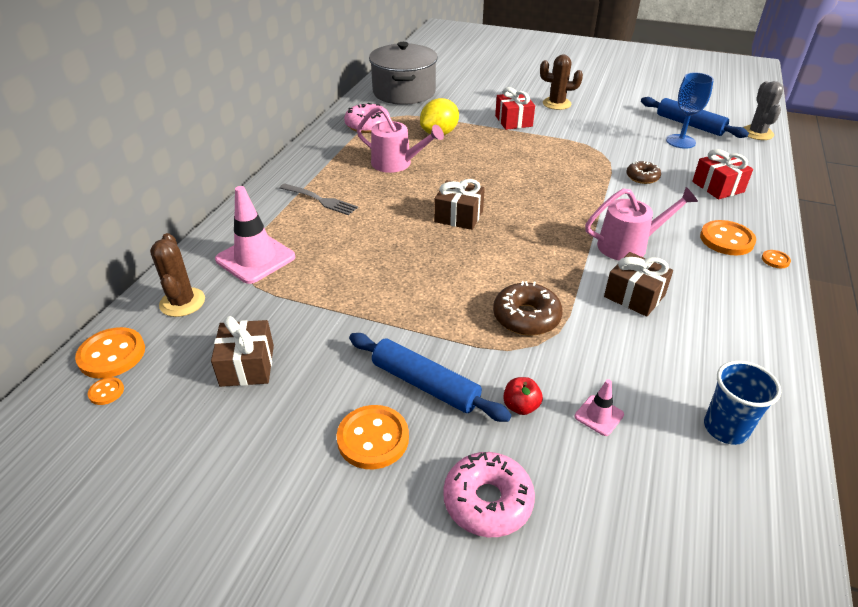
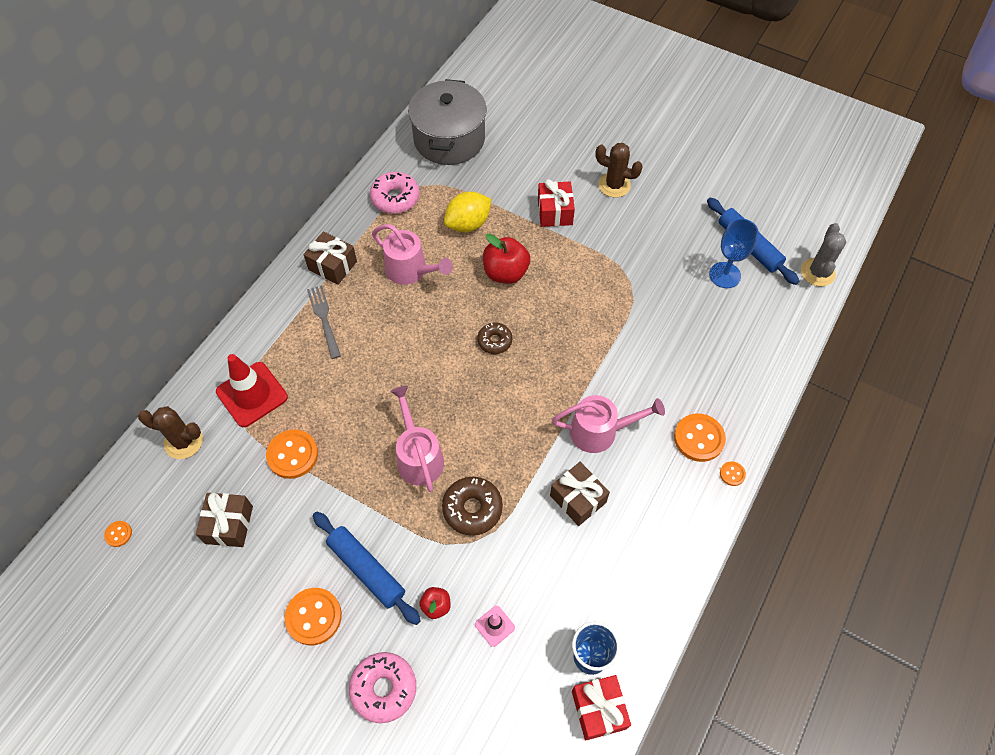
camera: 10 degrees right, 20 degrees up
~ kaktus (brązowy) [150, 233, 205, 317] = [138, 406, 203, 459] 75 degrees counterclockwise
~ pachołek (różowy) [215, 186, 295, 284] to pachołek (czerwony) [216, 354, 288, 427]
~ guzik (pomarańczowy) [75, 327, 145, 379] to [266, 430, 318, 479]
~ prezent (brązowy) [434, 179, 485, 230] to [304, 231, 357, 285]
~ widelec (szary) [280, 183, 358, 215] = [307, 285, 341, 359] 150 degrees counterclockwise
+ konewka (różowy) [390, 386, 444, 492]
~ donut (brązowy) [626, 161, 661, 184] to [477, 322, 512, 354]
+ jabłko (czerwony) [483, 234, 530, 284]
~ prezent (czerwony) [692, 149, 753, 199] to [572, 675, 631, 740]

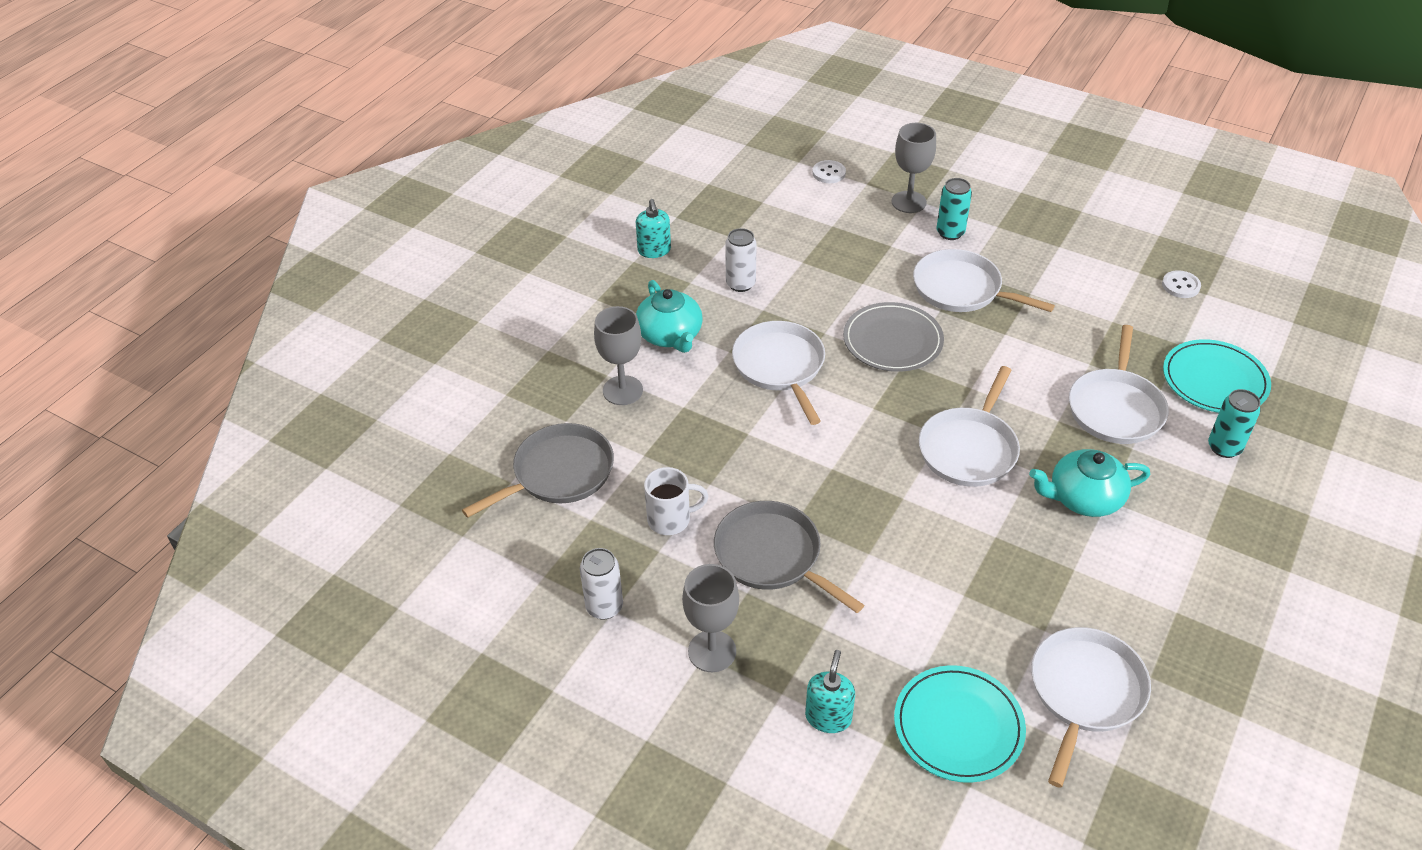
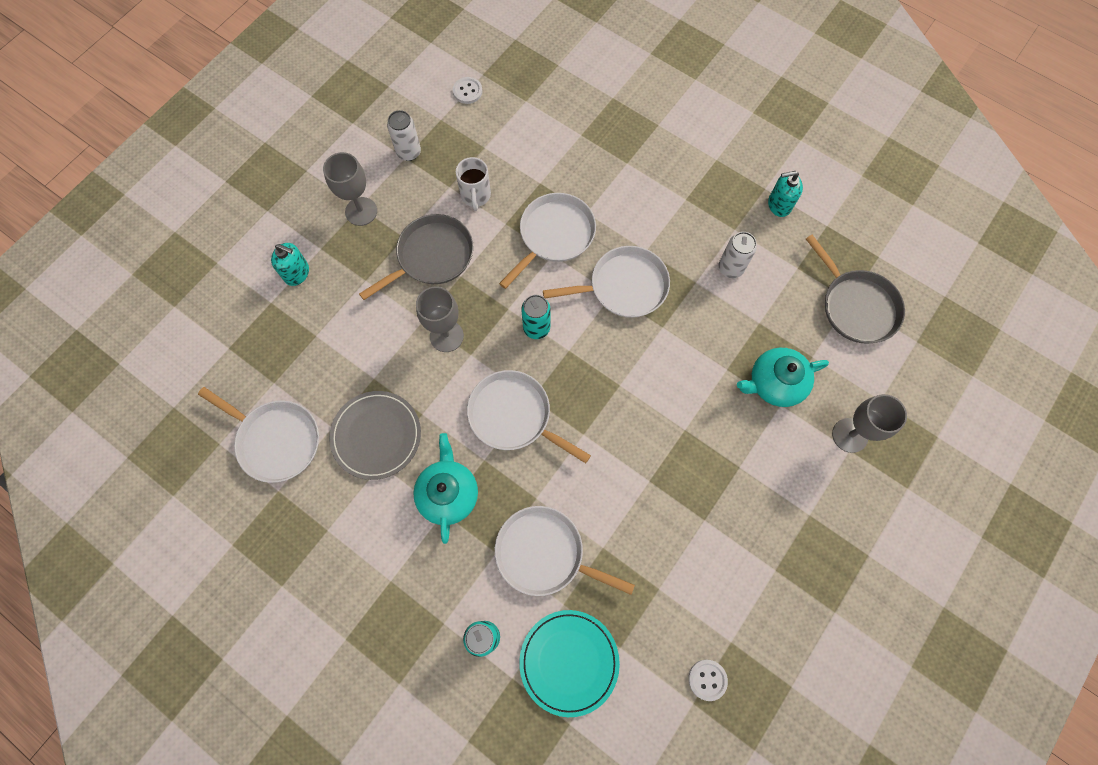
camera: 95 degrees right, 25 degrees up
~ talerz (szary) [843, 302, 944, 372] to [329, 391, 421, 480]
~ kielich (szary) [594, 306, 643, 405] to [416, 287, 464, 352]
~ guzik (biały) [812, 160, 846, 183] to [453, 77, 483, 104]
~ patelnia (biały) [913, 249, 1055, 312] to [499, 193, 596, 289]
~ puszka (turkusowy) [937, 178, 972, 240] to [521, 295, 551, 339]
~ imbryk (turkusowy) [636, 280, 703, 353] to [737, 348, 829, 407]
~ patelnia (szary) [462, 423, 614, 518] to [806, 235, 905, 343]
- talerz (turkusowy) [894, 665, 1026, 783]

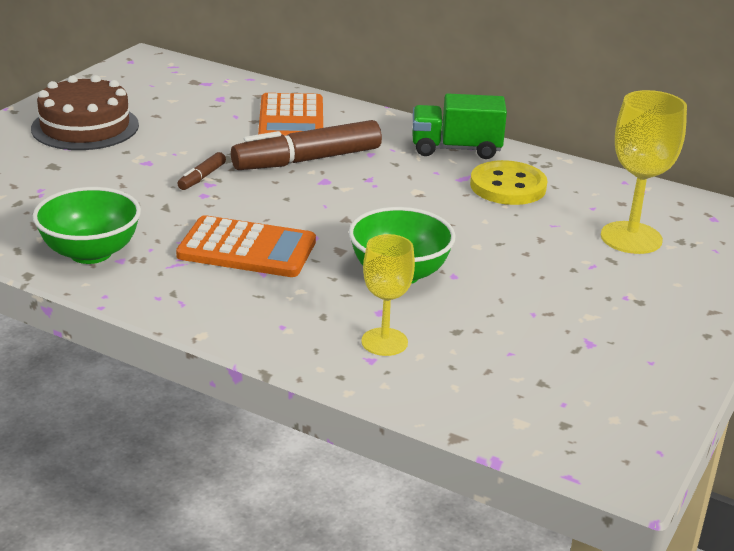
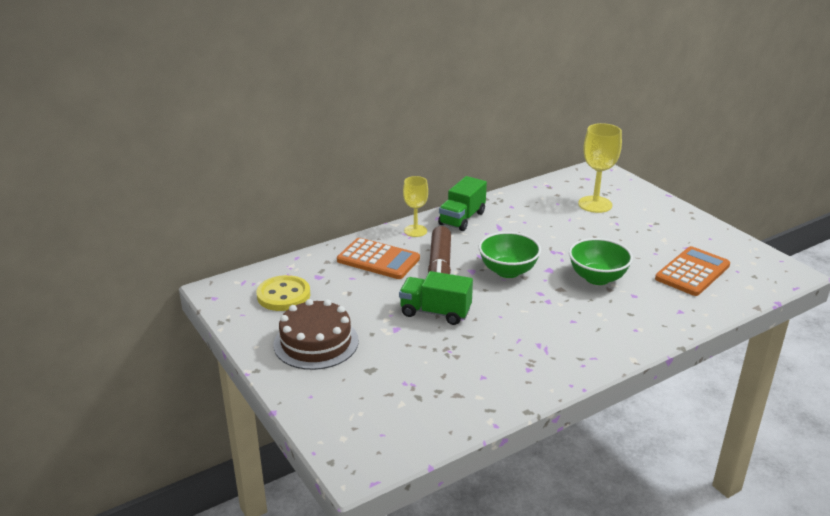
camera: 60 degrees left, 0 degrees up
~ guzik (żółty) [470, 160, 547, 205] to [257, 275, 310, 311]
~ flamaster (brązowy) [177, 152, 226, 190] to ciężarówka (zielony) [399, 271, 473, 325]
~ kielich (żółty) [361, 234, 415, 356] to [403, 176, 428, 237]
~ miska (zielony) [33, 187, 141, 264] to [479, 232, 541, 278]
~ kalkulator (pomarańczowy) [176, 215, 316, 277] to [655, 246, 730, 296]

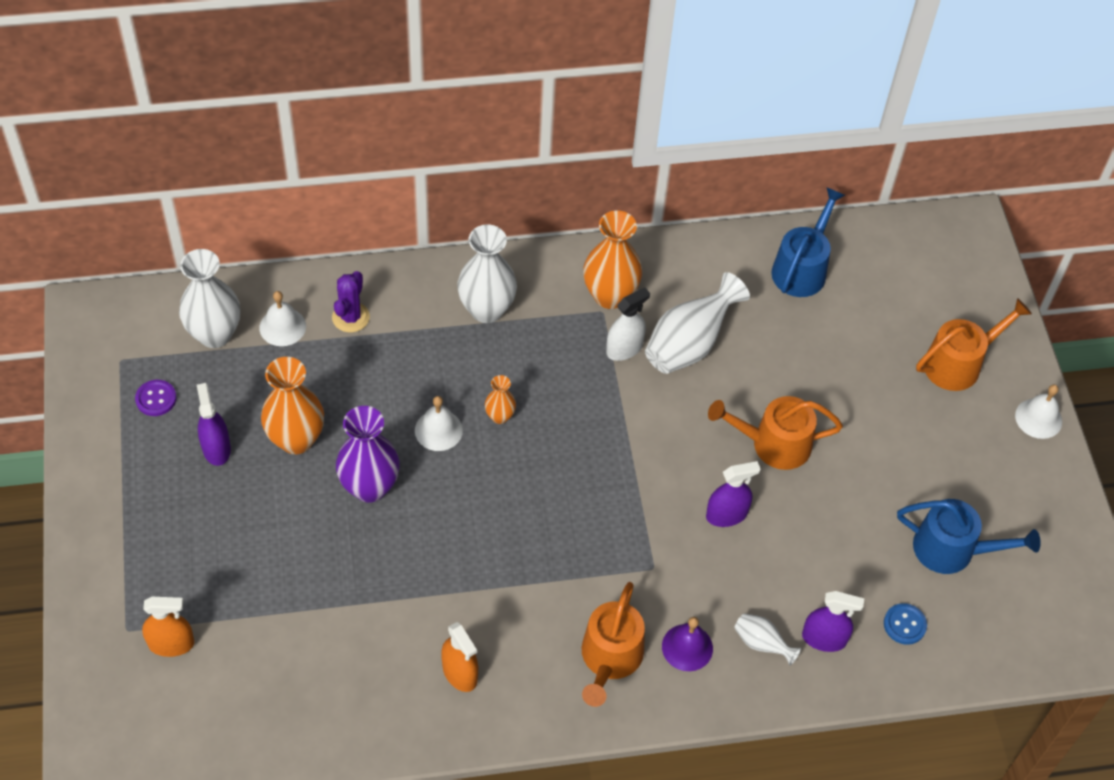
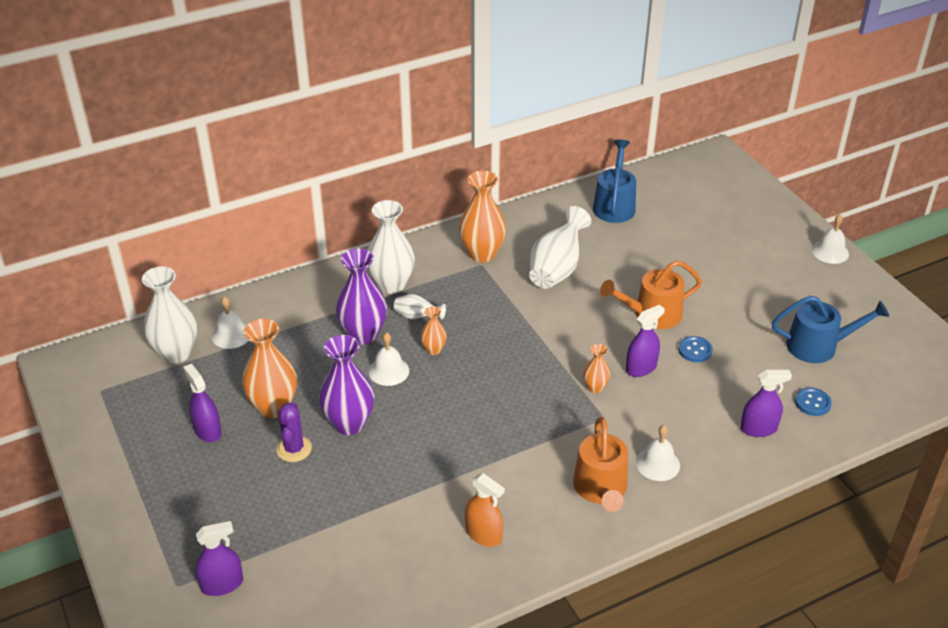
camera: 15 degrees left, 15 degrees down
~ spryskiwacz (pomarańczowy) [142, 597, 194, 657] to spryskiwacz (fioletowy) [195, 521, 243, 596]
~ kaktus (fioletowy) [332, 271, 370, 333] to [276, 402, 312, 462]
+ wazon (fioletowy) [336, 248, 387, 345]
~ wazon (biały) [734, 613, 801, 666] to [394, 294, 446, 319]
+ wazon (pomarańczowy) [583, 344, 610, 393]
~ dzwonek (fioletowy) [662, 617, 713, 671] to dzwonek (biały) [636, 425, 680, 481]
+ guzik (niebieski) [678, 336, 713, 362]
- guzik (fioletowy) [135, 380, 177, 416]
- spryskiwacz (biały) [606, 288, 650, 361]
- konewka (pomarańczowy) [916, 298, 1032, 391]

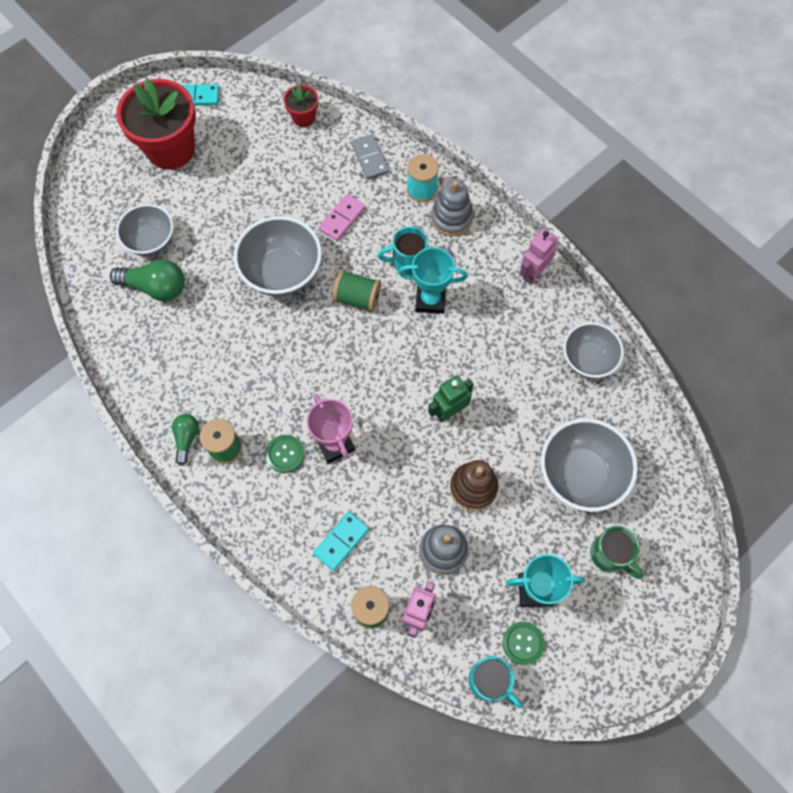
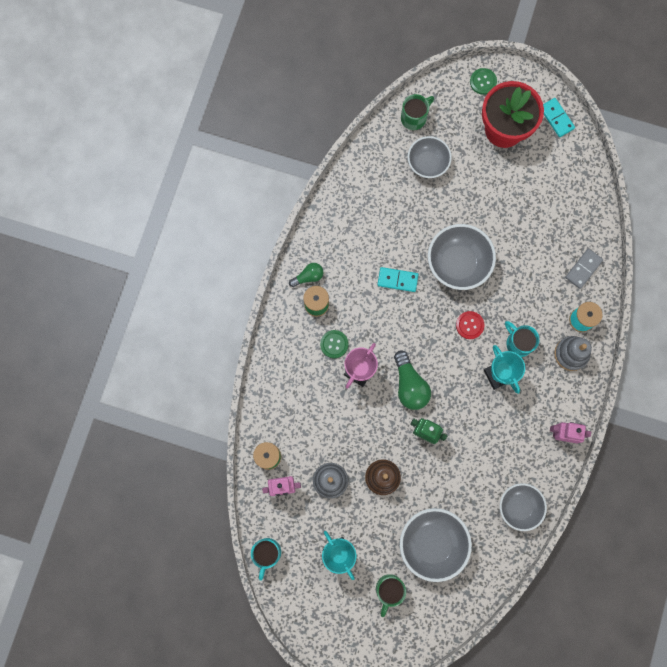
camera: 60 degrees right, 10 degrees up
~ kostka domina (turkusowy) [313, 512, 369, 571] to [377, 267, 419, 292]
~ żarówka (zielony) [110, 259, 185, 301] to [394, 350, 431, 410]
+ kubek (zielony) [401, 94, 434, 130]
~ szpulka (zielony) [333, 271, 381, 312] to guzik (czerwony) [456, 311, 484, 339]
~ guzik (zielony) [503, 622, 545, 665] to [470, 68, 497, 95]
- doniczka (czerwony) [283, 85, 318, 127]
- kostka domina (różowy) [318, 194, 365, 241]

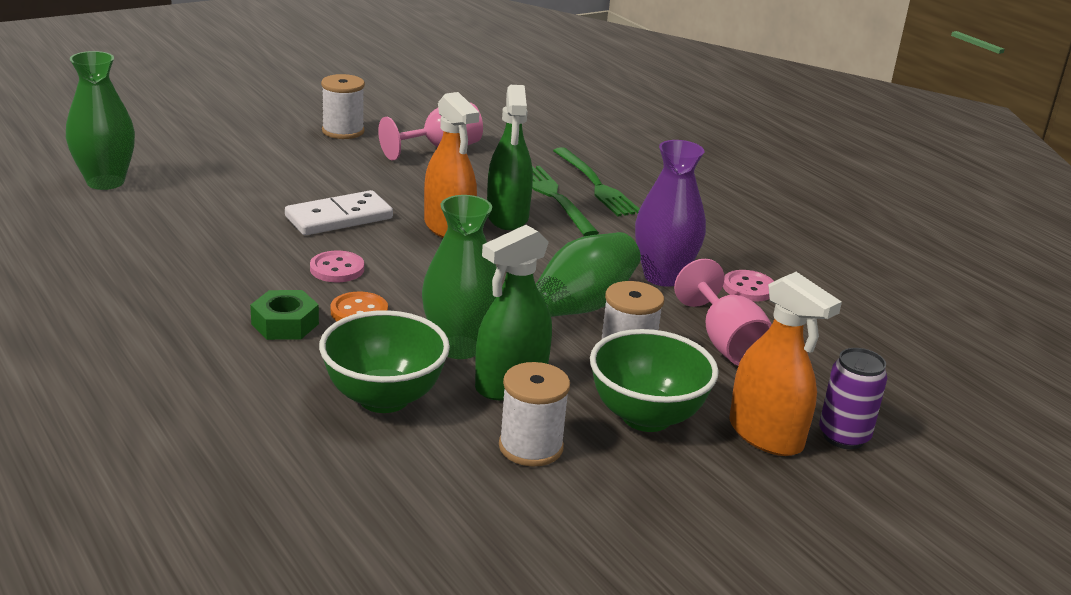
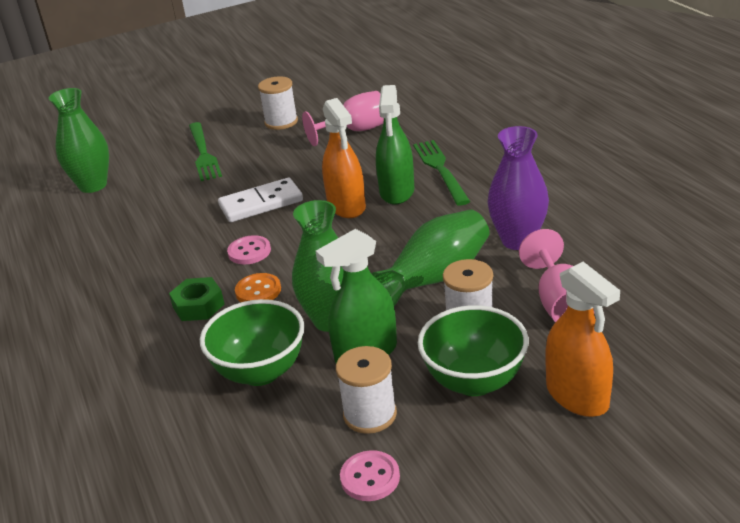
camera: 15 degrees right, 5 degrees up
~ widelec (zielony) [553, 147, 640, 217] to [189, 122, 222, 181]
~ guzik (różowy) [723, 270, 774, 302] to [340, 450, 400, 501]
- puszka (fioletowy) [819, 348, 887, 449]

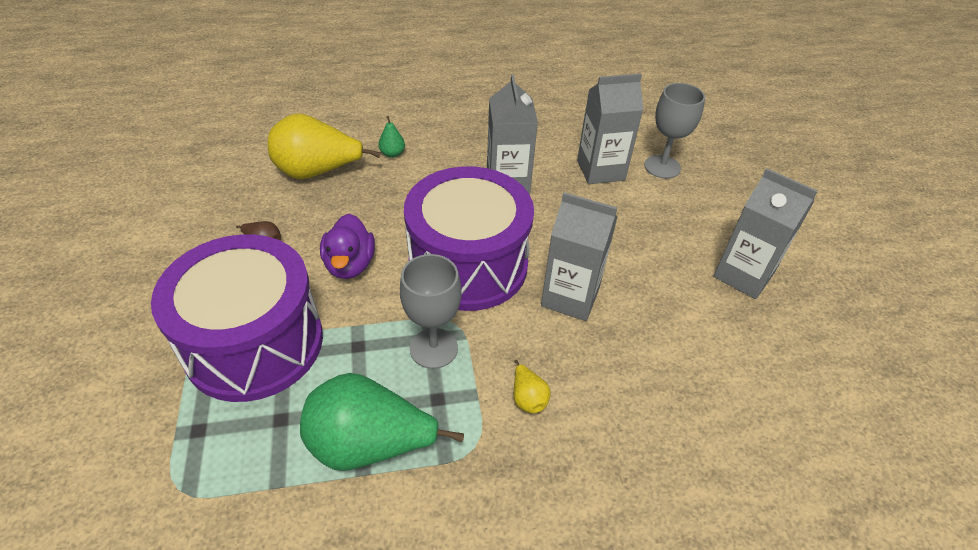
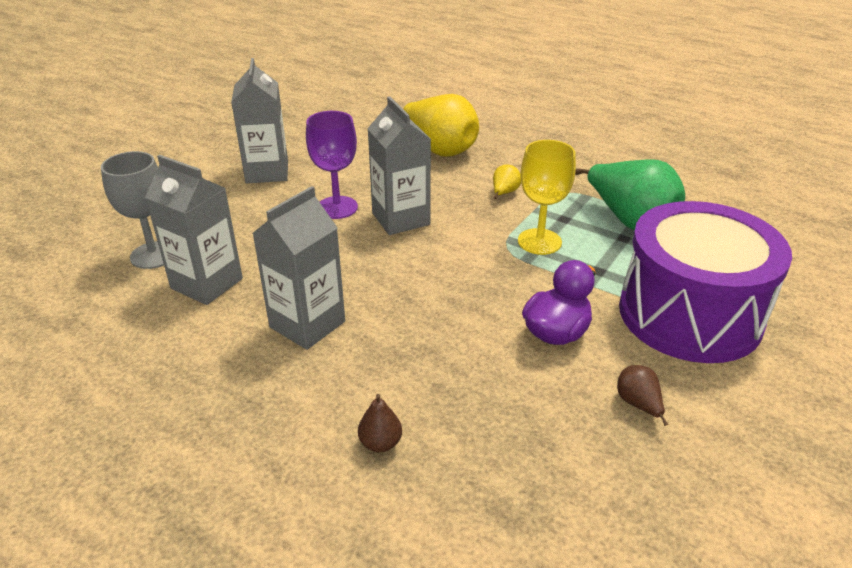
camera: 135 degrees left, 10 degrees down
+ kielich (fioletowy) [306, 111, 358, 219]
~ gruszka (zielony) [378, 116, 405, 158] to gruszka (brązowy) [358, 394, 402, 452]
~ gruszka (żółty) [268, 113, 381, 179] to [402, 94, 479, 157]
~ kielich (szary) [400, 254, 462, 369] to kielich (żółty) [518, 140, 576, 255]
- bęben (fioletowy) [404, 166, 534, 311]

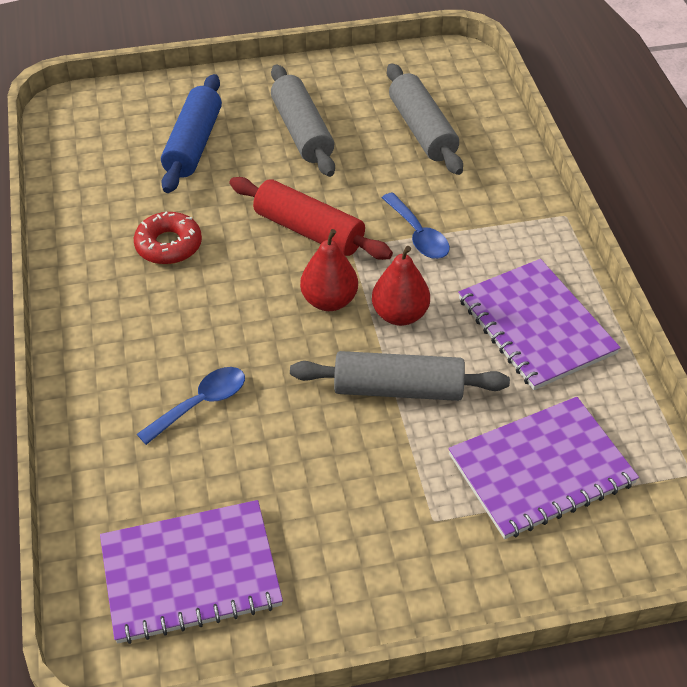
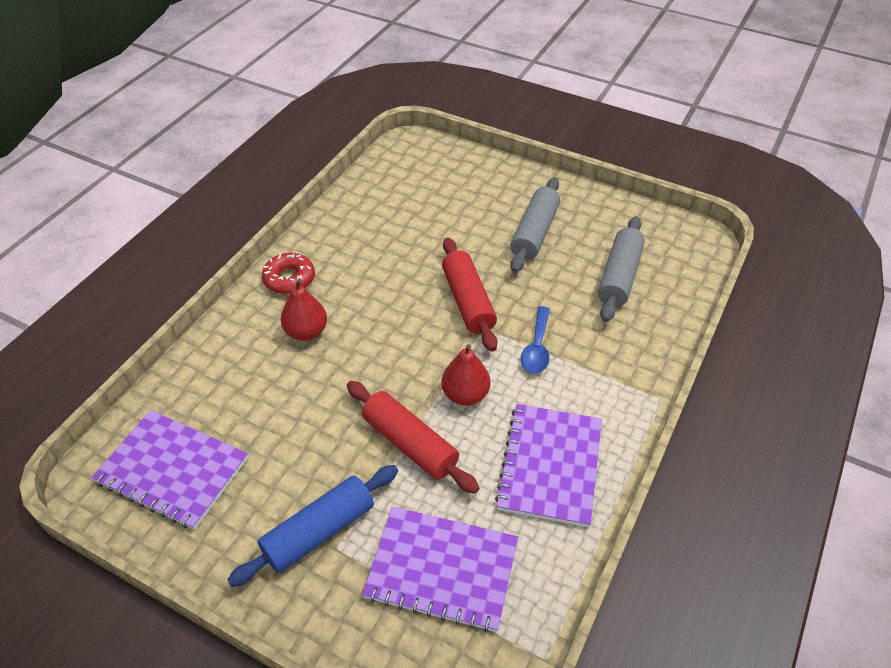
camera: 40 degrees right, 0 degrees up
~ wałek do ciasta (niebieski) [161, 74, 222, 193] to [227, 465, 398, 587]
~ donut (czerwony) [134, 211, 202, 265] to [262, 253, 315, 294]
~ gruszka (czerwony) [300, 229, 358, 311] to [281, 279, 327, 341]
~ wałek do ciasta (szary) [290, 351, 510, 401] to wałek do ciasta (czerwony) [347, 381, 479, 494]
- łyżka (niebieski) [137, 367, 245, 445]

